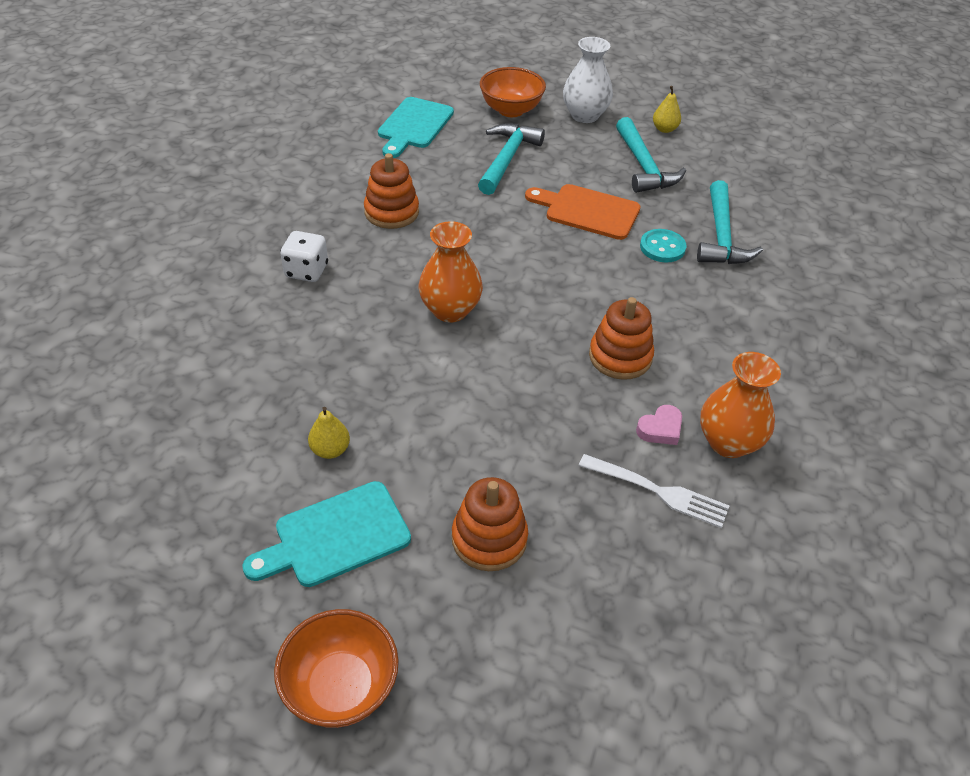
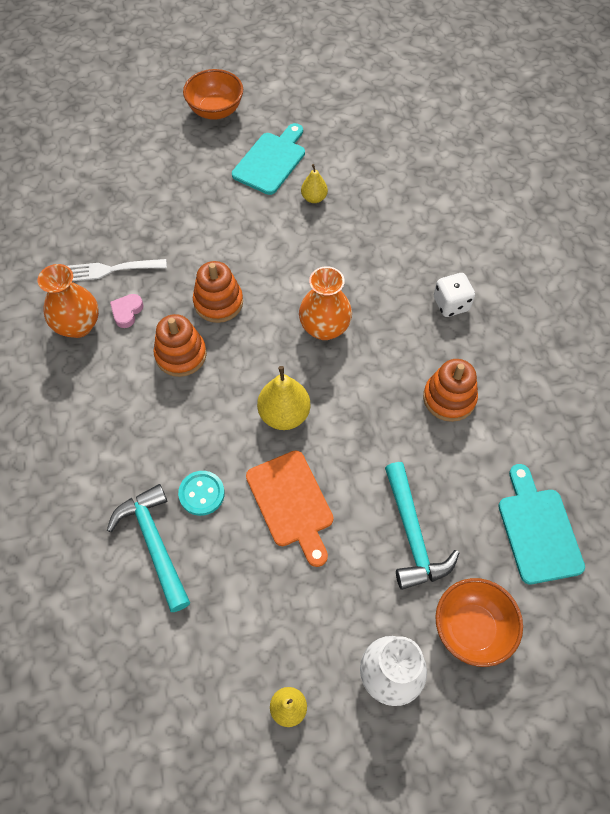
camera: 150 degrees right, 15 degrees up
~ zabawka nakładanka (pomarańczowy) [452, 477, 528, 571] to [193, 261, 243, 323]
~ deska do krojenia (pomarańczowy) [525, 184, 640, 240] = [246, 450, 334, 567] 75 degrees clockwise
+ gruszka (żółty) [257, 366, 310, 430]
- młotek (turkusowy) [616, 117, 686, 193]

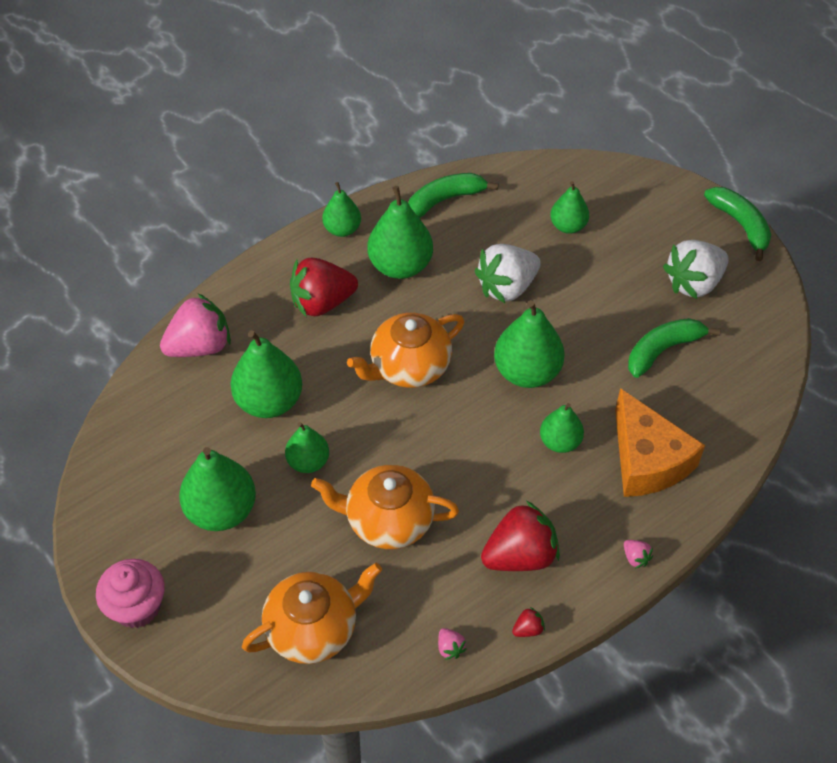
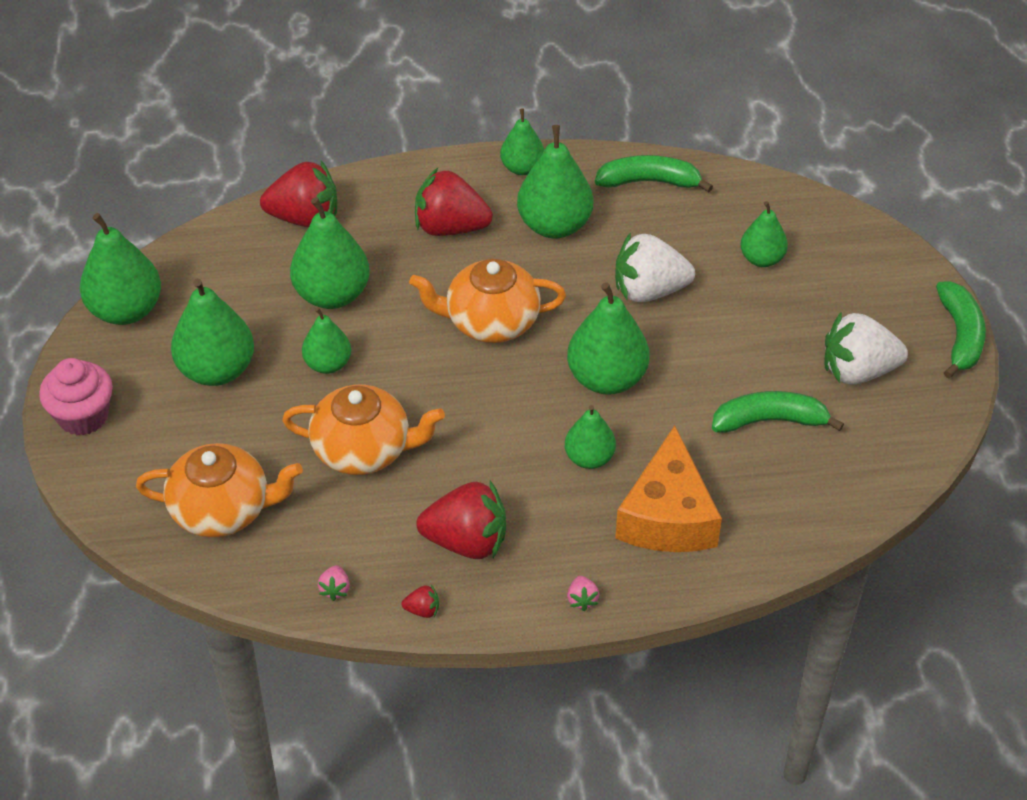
camera: 30 degrees right, 5 degrees down
+ gruszka (zielony) [80, 213, 161, 325]
~ truskawka (różowy) [160, 294, 231, 357] to truskawka (czerwony) [260, 161, 337, 228]
~ imbryk (pomarańczowy) [311, 465, 459, 549] = [282, 385, 445, 475] 150 degrees clockwise

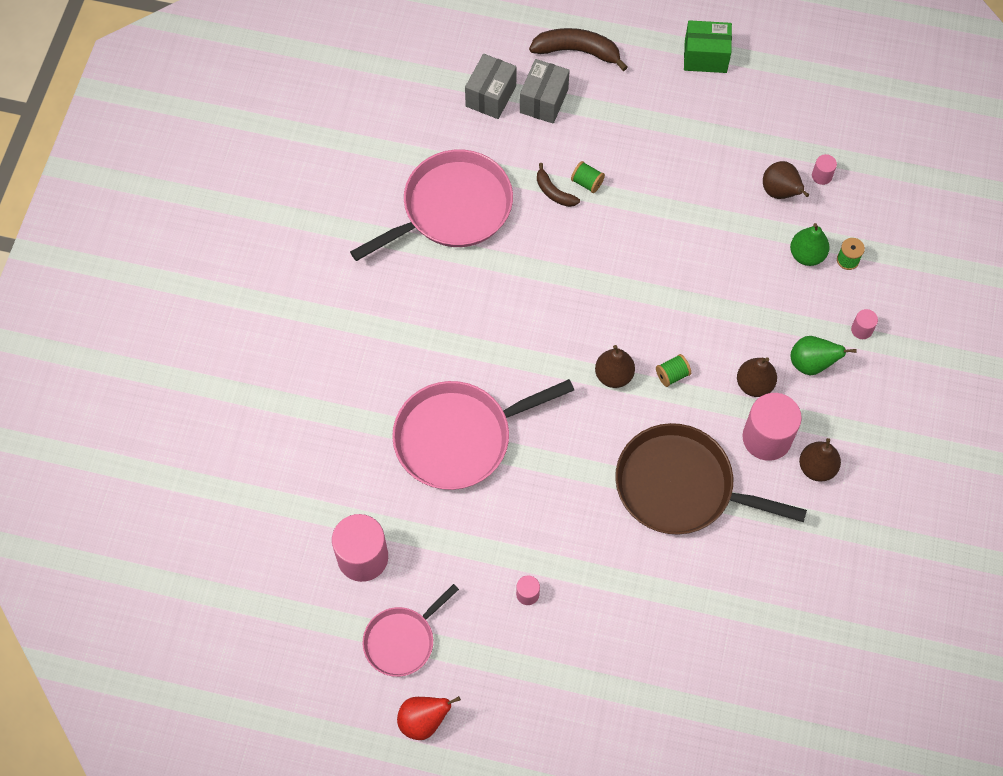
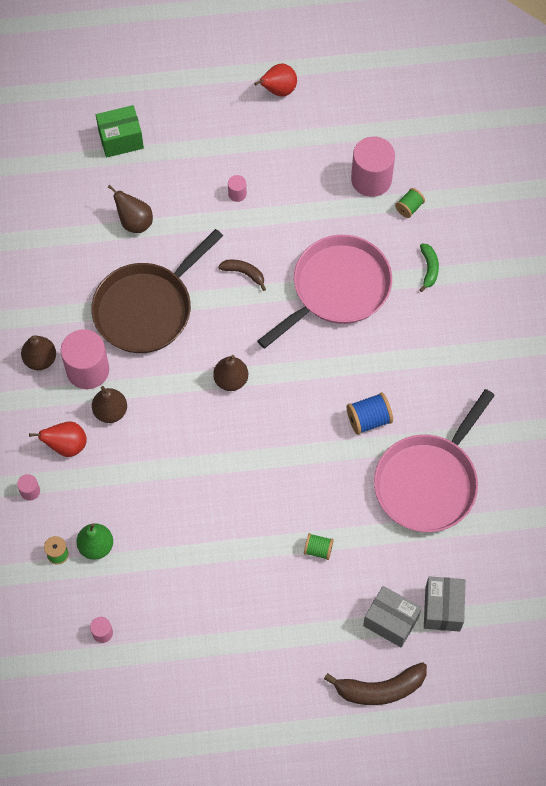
camera: 160 degrees right, 0 degrees up
~ gruszka (zielony) [791, 336, 857, 375] to gruszka (czerwony) [29, 421, 87, 457]
~ patelnia (brązowy) [615, 423, 807, 535] = [91, 229, 223, 353] 135 degrees clockwise
~ pudełko (zielony) [684, 20, 732, 73] to [96, 105, 144, 158]
~ gruszka (brązowy) [763, 161, 809, 199] to [108, 185, 153, 233]
~ banan (brązowy) [537, 163, 580, 207] to [218, 260, 266, 291]
+ szpulka (niebieski) [347, 393, 393, 435]
~ pudełko (szary) [520, 59, 570, 124] = [363, 586, 422, 648] 60 degrees counterclockwise
~ szpulka (zielony) [656, 354, 691, 387] to [395, 188, 425, 218]
+ banan (zielony) [420, 244, 439, 292]
- patelnia (różowy) [362, 584, 459, 677]

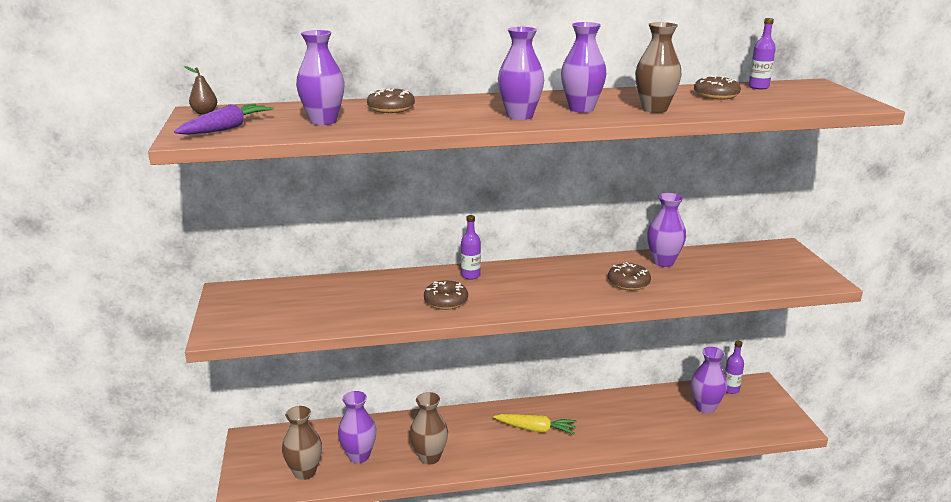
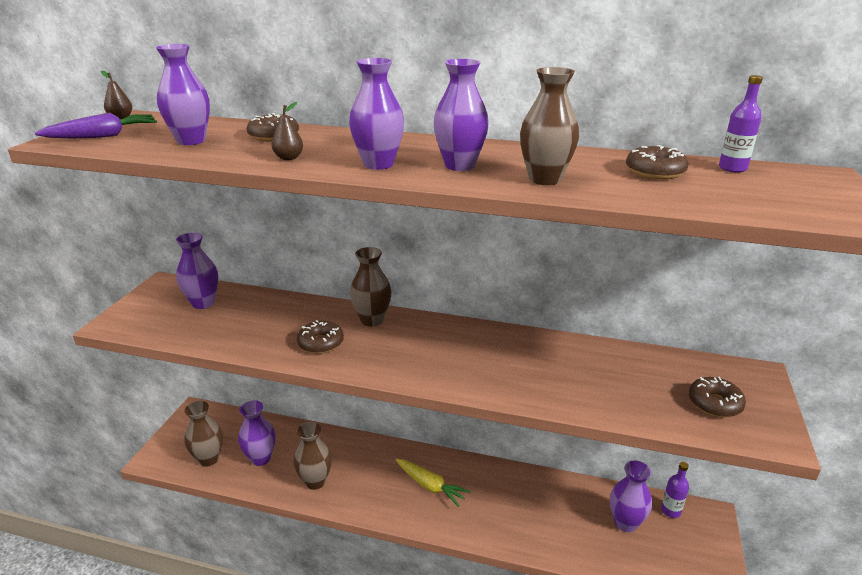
camera: 25 degrees right, 5 degrees up
~ wazon (fioletowy) [647, 193, 686, 267] to [176, 233, 218, 309]
+ gruszka (brązowy) [271, 102, 303, 160]
~ butelka (fioletowy) [461, 215, 481, 280] to wazon (brązowy) [350, 247, 392, 327]
~ donut (brązowy) [608, 262, 651, 290] to [689, 377, 746, 417]

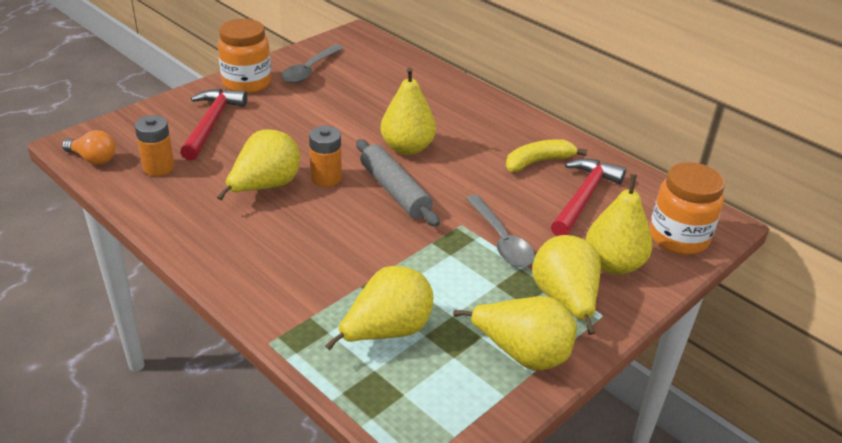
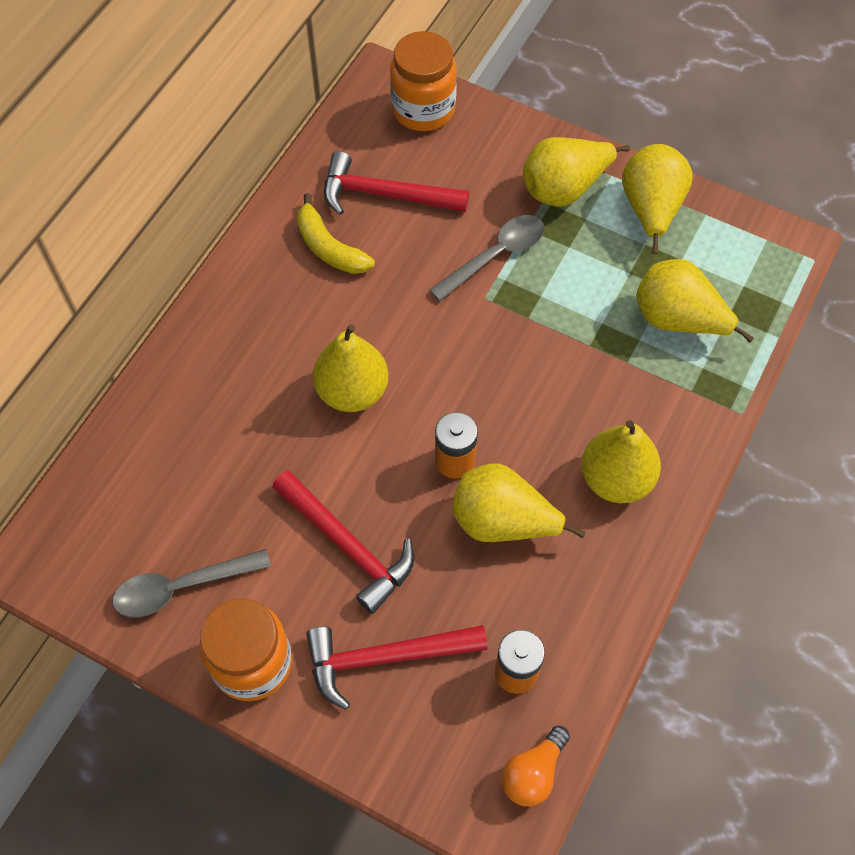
camera: 105 degrees left, 25 degrees up
~ łyżka (szary) [281, 45, 343, 83] = [113, 549, 271, 618] 150 degrees clockwise
+ młotek (czerwony) [272, 470, 414, 614]
~ żarówka (pomarańczowy) [62, 130, 116, 165] = [502, 726, 570, 807] 150 degrees counterclockwise
~ gruszka (żółty) [586, 174, 652, 275] to [582, 420, 661, 503]
- wałek do ciasta (szary) [356, 139, 440, 227]

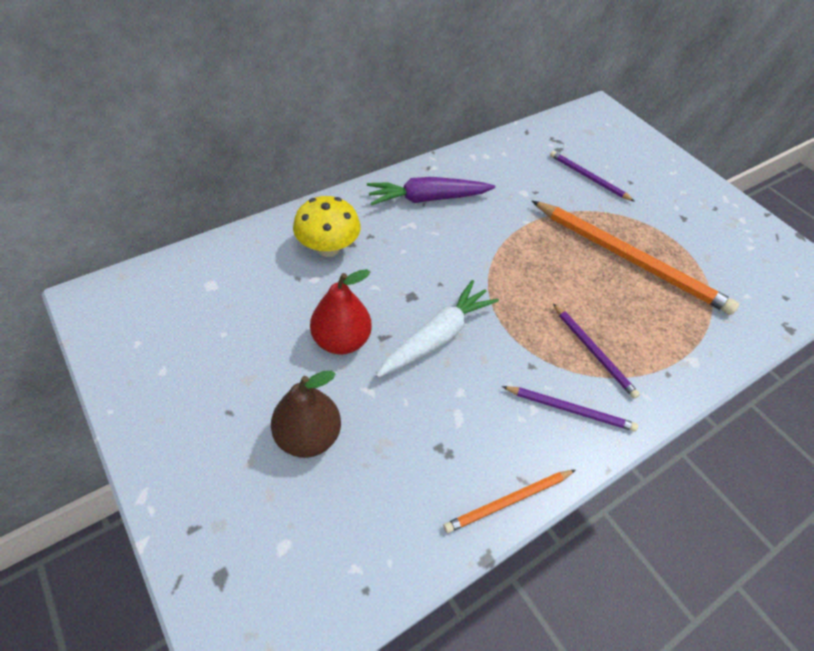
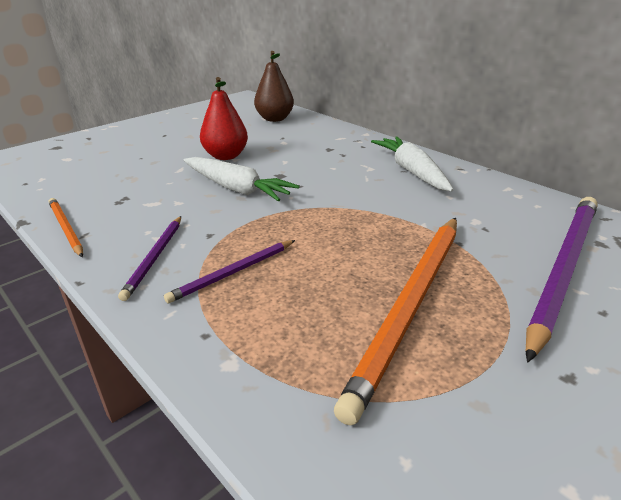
camera: 85 degrees right, 20 degrees down
~ gruszka (brązowy) [271, 370, 341, 458] to [254, 51, 294, 122]
~ marchewka (fioletowy) [367, 177, 495, 205] to marchewka (biały) [371, 137, 454, 192]
~ ołówek (fioletowy) [550, 151, 635, 202] = [526, 197, 598, 363] x2.00
- grzyb (żółty) [293, 196, 361, 257]

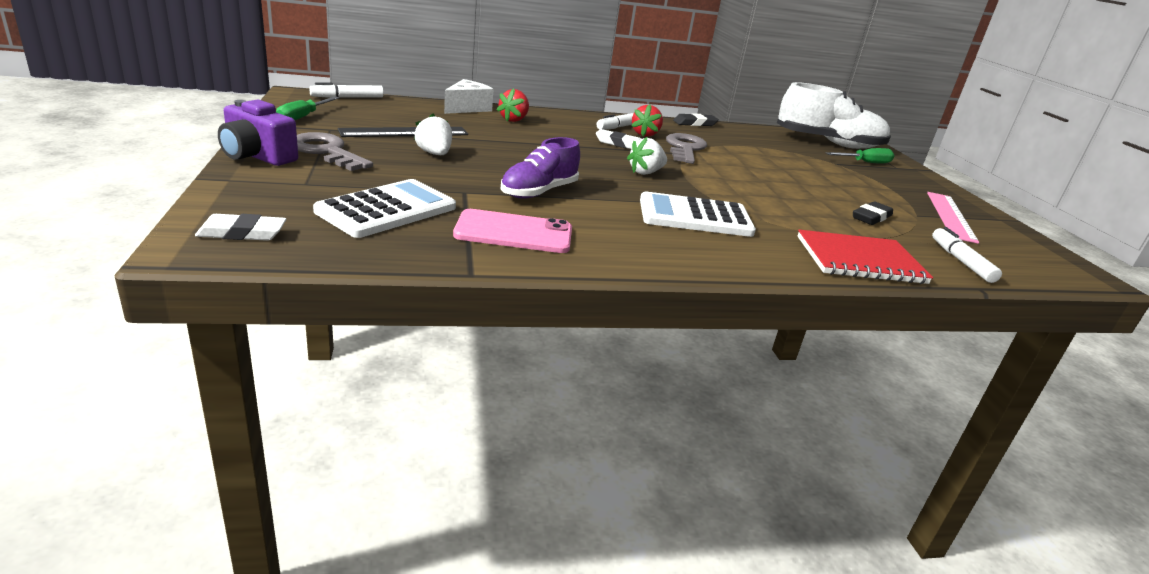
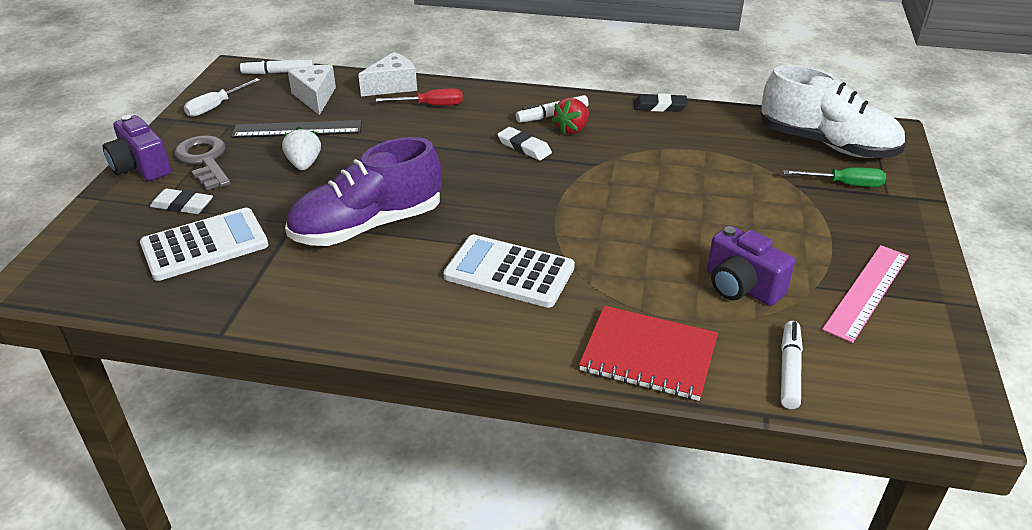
camera: 25 degrees right, 10 degrees up
~ gumka do mazania (biały) [195, 214, 286, 241] to [150, 188, 213, 214]
~ śrubokręt (zielony) [276, 96, 340, 120] to śrubokręt (biały) [184, 78, 260, 117]
~ but (fioletowy) [501, 137, 580, 199] = [285, 137, 441, 246] x1.57
+ ser (biały) [288, 65, 336, 115]
~ truskawka (czerwony) [497, 89, 529, 122] to śrubokręt (czerwony) [376, 88, 463, 105]
~ gumka do mazania (czarny) [853, 201, 893, 225] to aparat fotograficzny (fioletowy) [707, 225, 795, 306]
- telefon (różowy) [453, 209, 572, 253]
- truskawka (biały) [627, 137, 667, 175]
- klucz (szary) [666, 133, 707, 164]

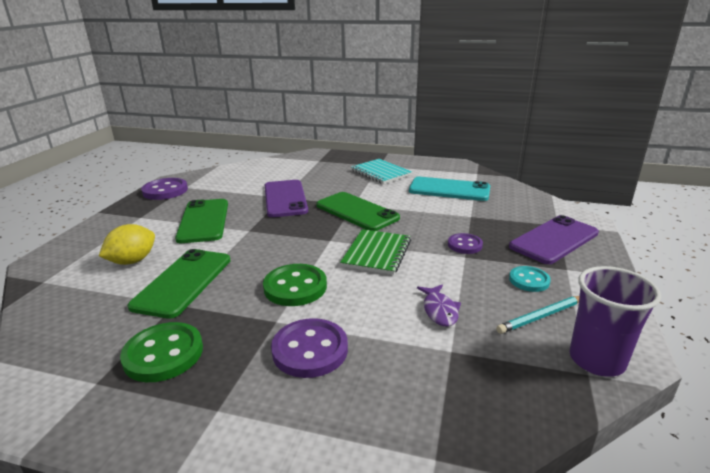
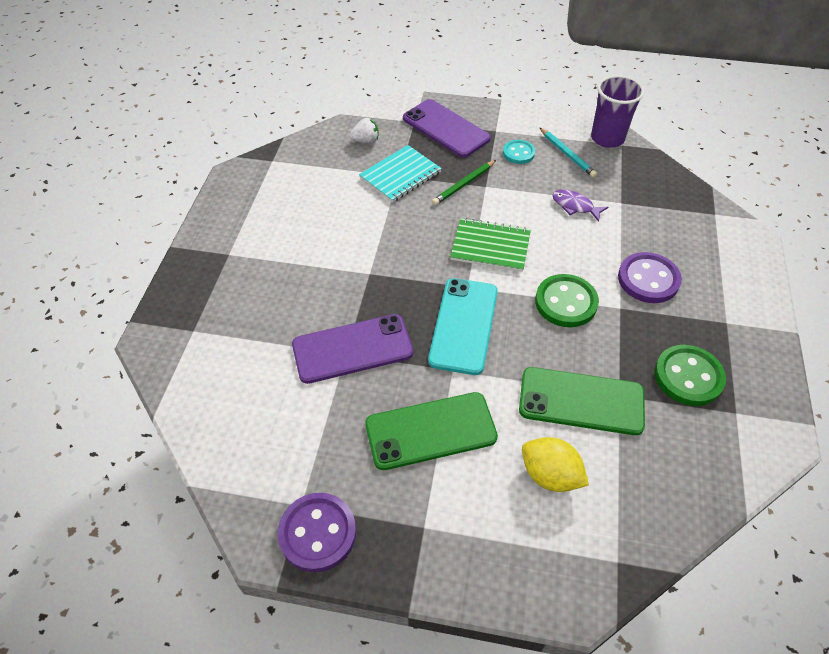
camera: 95 degrees left, 25 degrees up
+ truskawka (biały) [349, 118, 378, 144]
~ zeszyt (turkusowy) [351, 159, 412, 184] to [359, 145, 442, 203]
~ telefon (turkusowy) [409, 177, 490, 201] to [428, 278, 498, 375]
~ guzik (fioletowy) [448, 233, 483, 254] to ołówek (zielony) [432, 160, 496, 205]
~ ryba (fioletowy) [417, 285, 461, 327] = [552, 190, 608, 222] 135 degrees counterclockwise
- telefon (zielony) [316, 192, 400, 231]

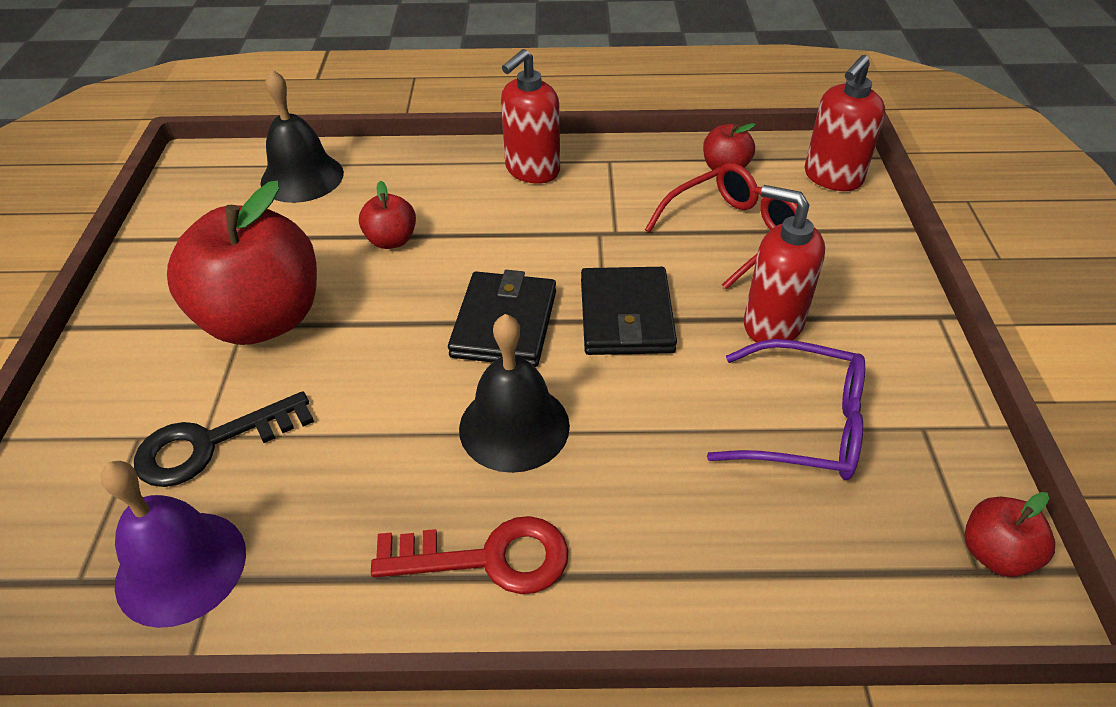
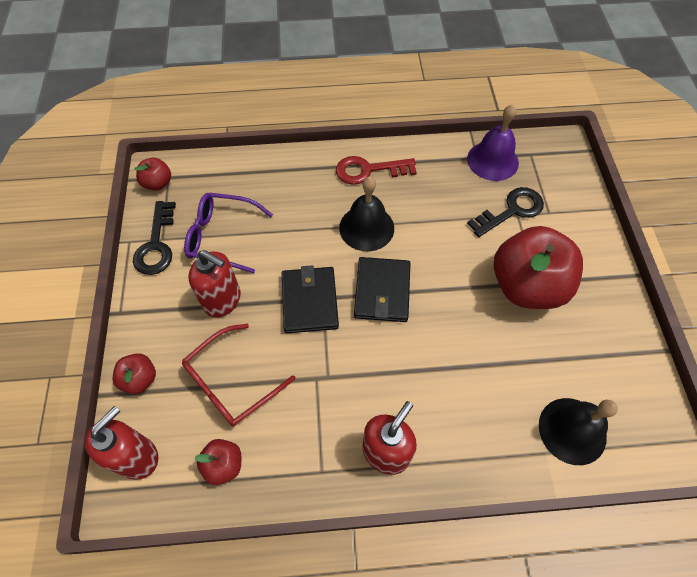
camera: 175 degrees right, 15 degrees up
~ jabłko (czerwony) [359, 181, 416, 249] to [113, 353, 156, 394]
+ klucz (czarny) [133, 201, 176, 275]

